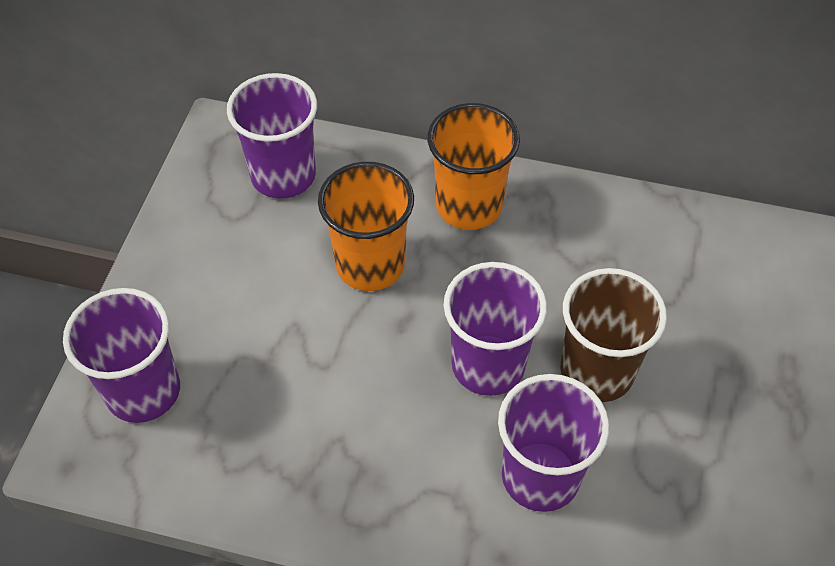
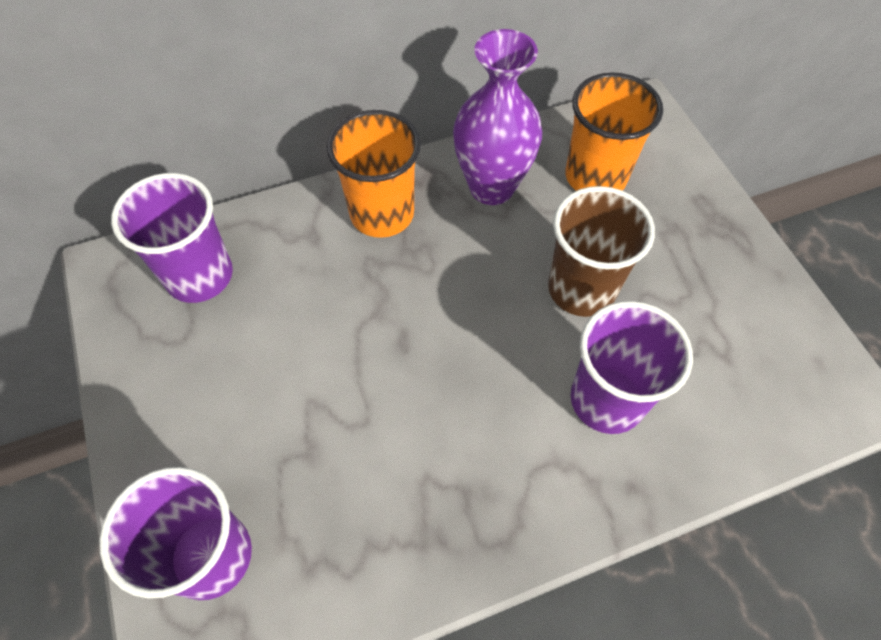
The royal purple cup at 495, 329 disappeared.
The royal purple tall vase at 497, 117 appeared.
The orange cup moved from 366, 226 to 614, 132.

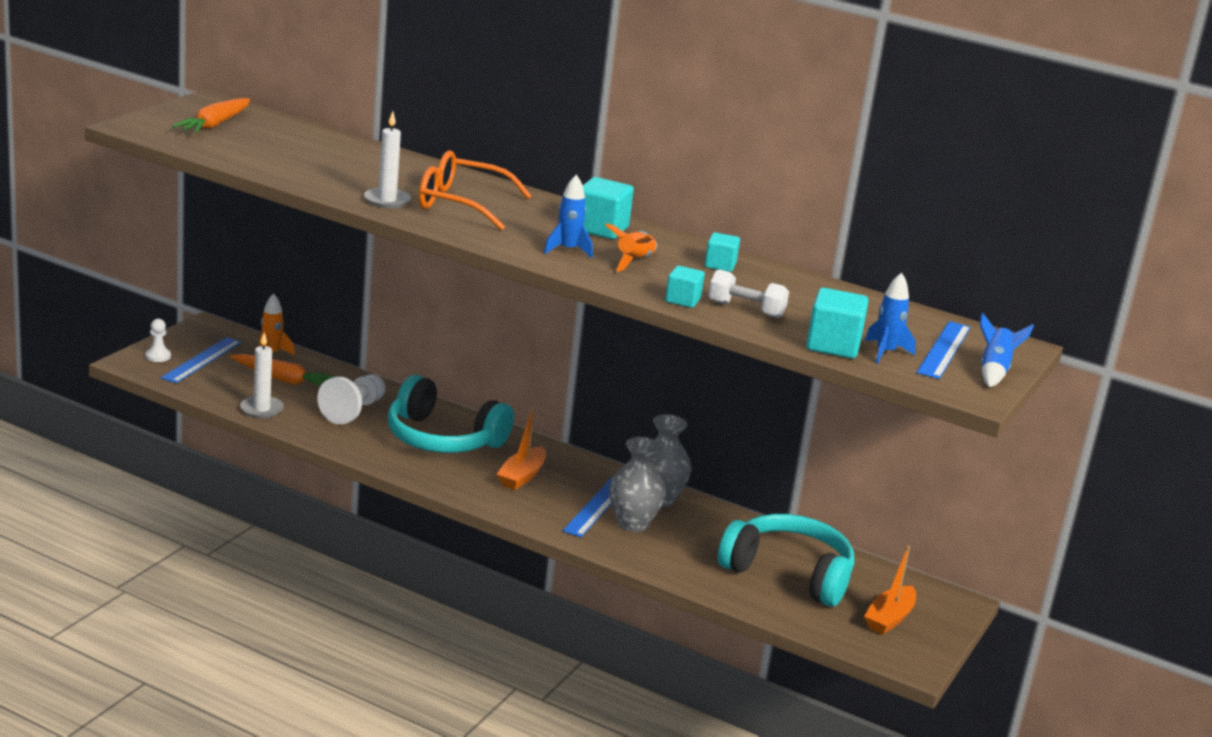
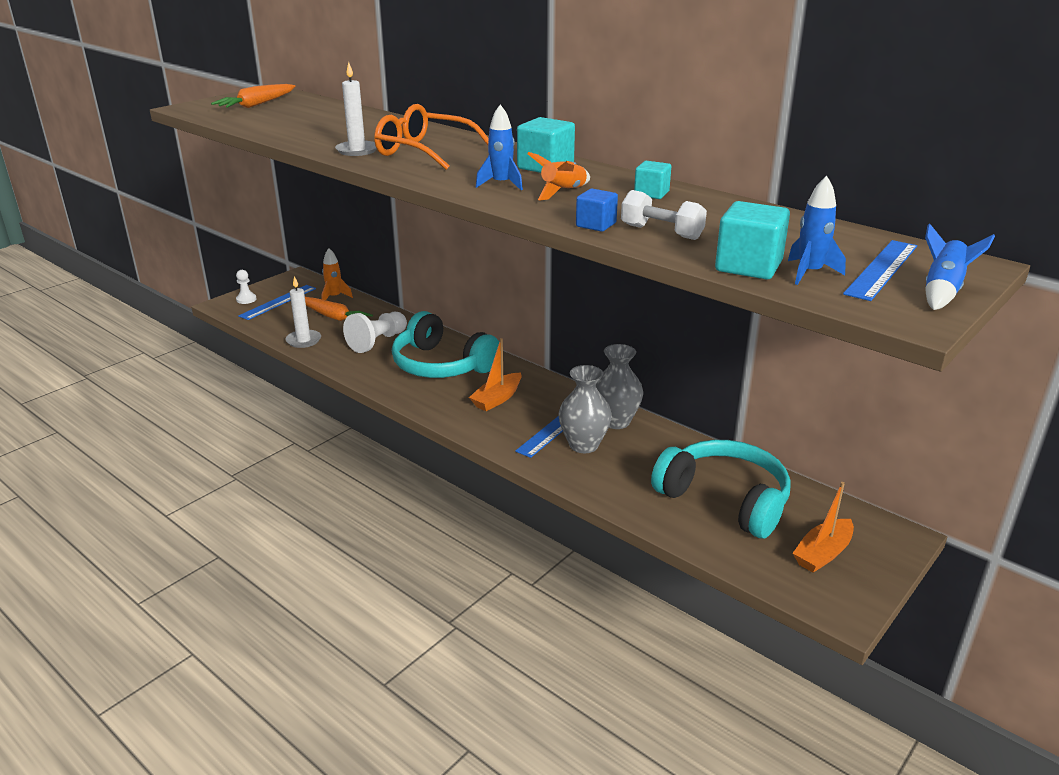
The teal cube at 685, 287 became the blue cube at 597, 210.

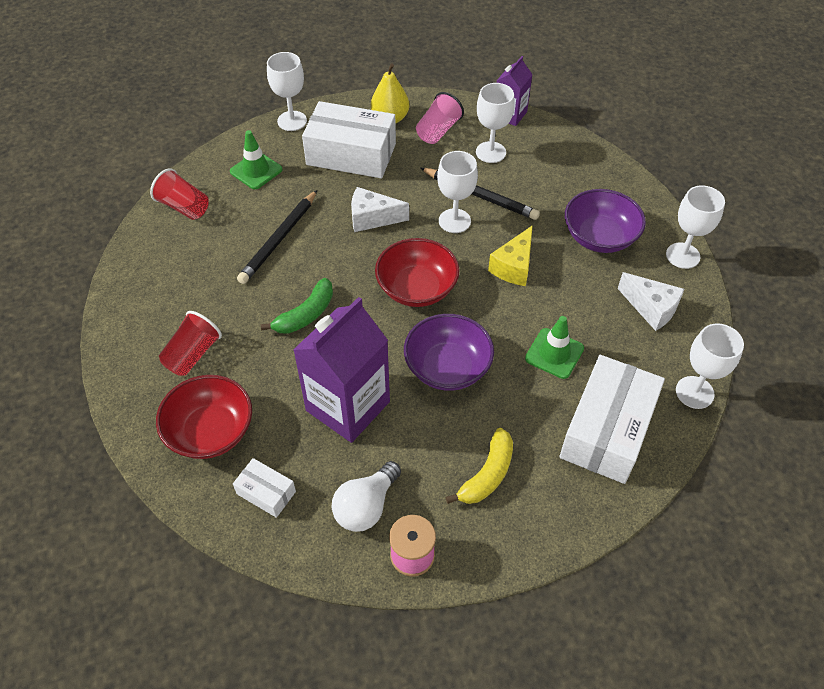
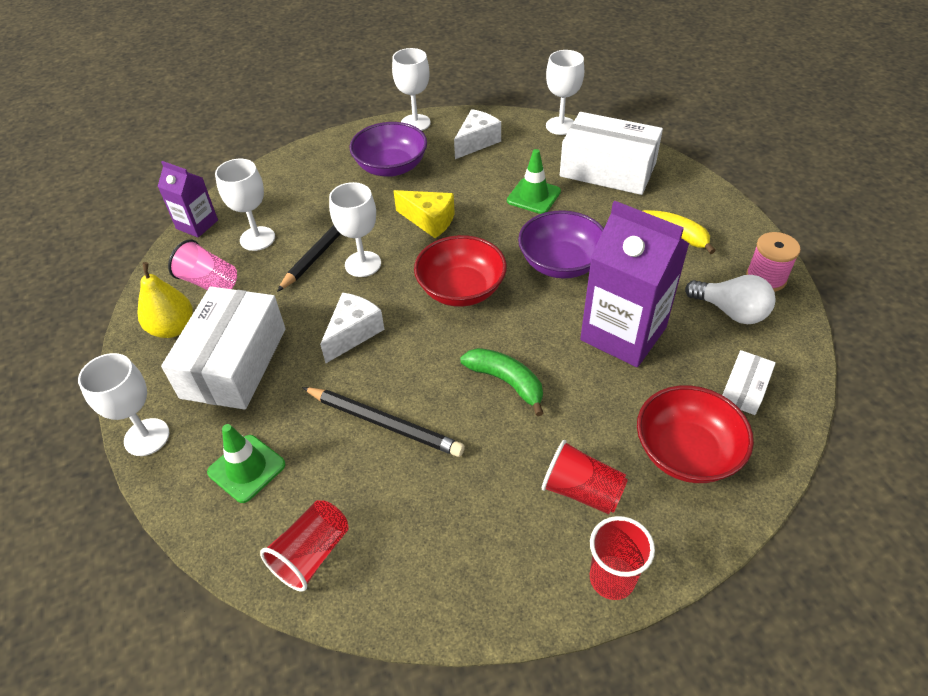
The red cup at 622, 558 appeared.
The snow-white cheese wedge at 380, 209 turned 150 degrees counterclockwise.

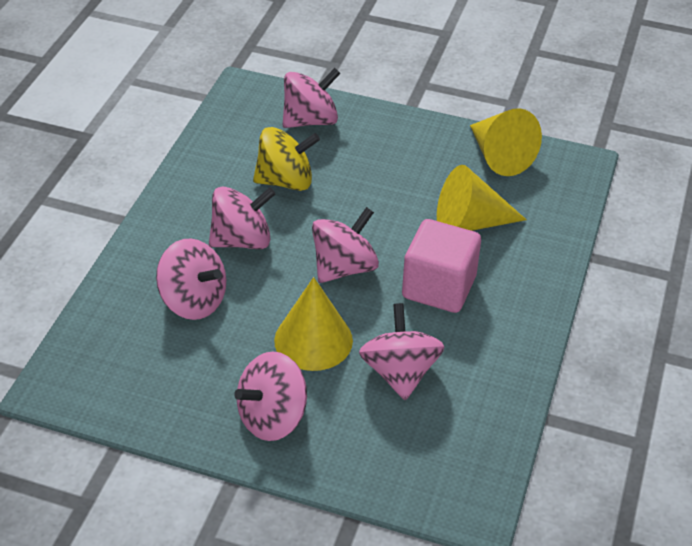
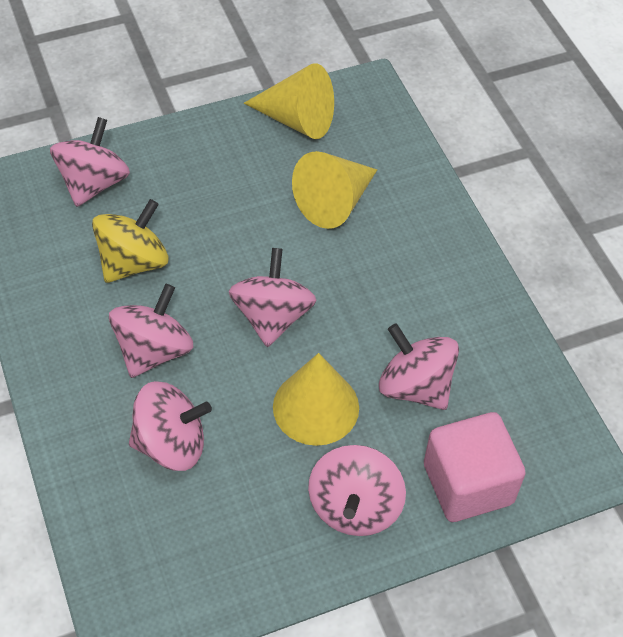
The rose-pink cube moved from 441, 266 to 475, 467.

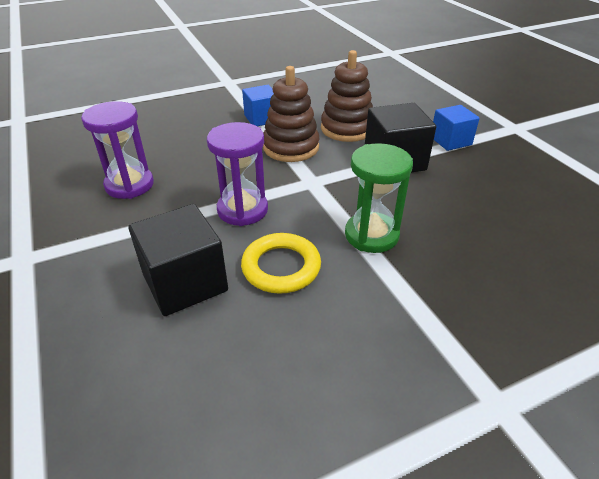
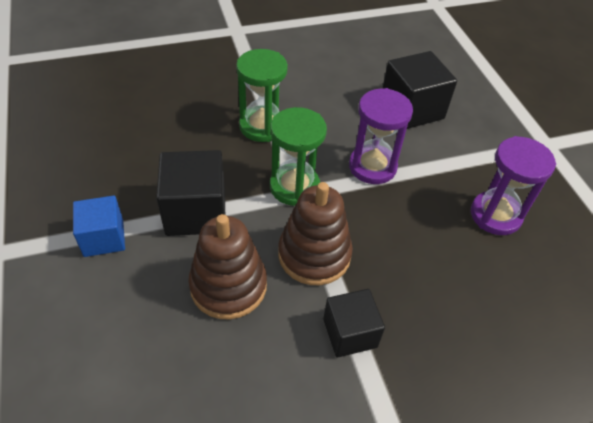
The yellow ring at 281, 263 disappeared.
The leaf-green sand timer at 298, 156 appeared.
The blue cube at 258, 105 became the ebony cube at 354, 323.

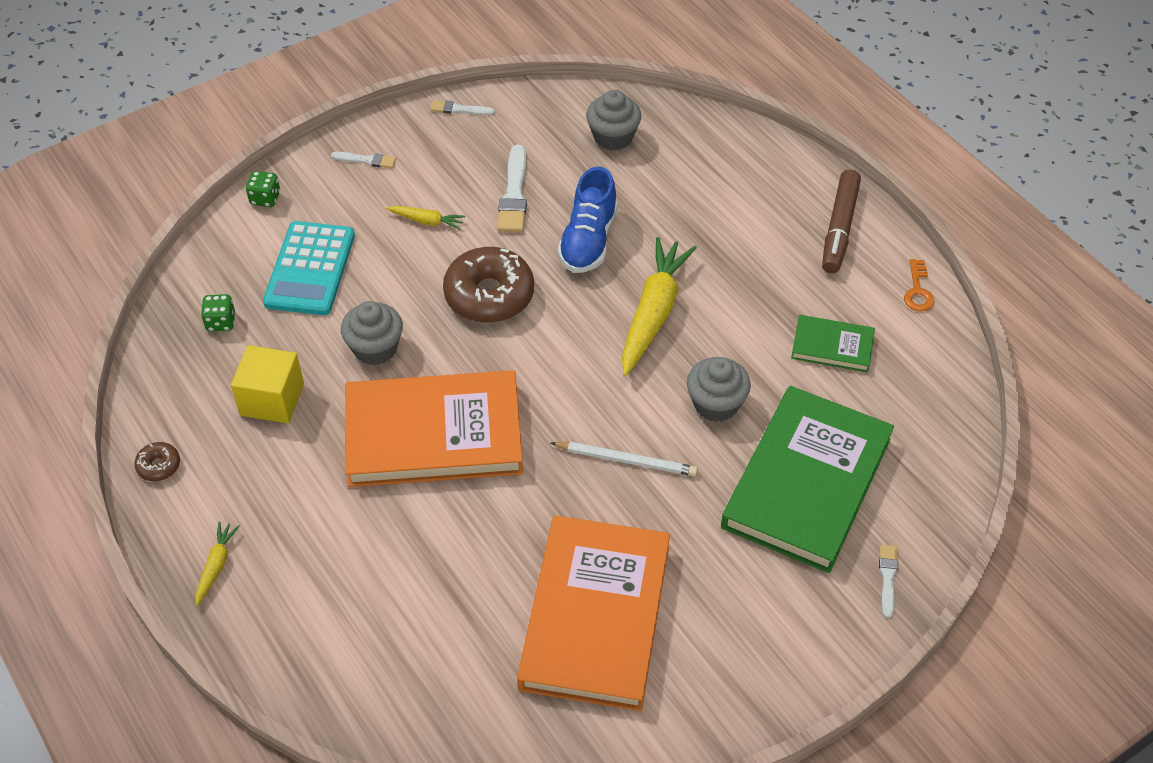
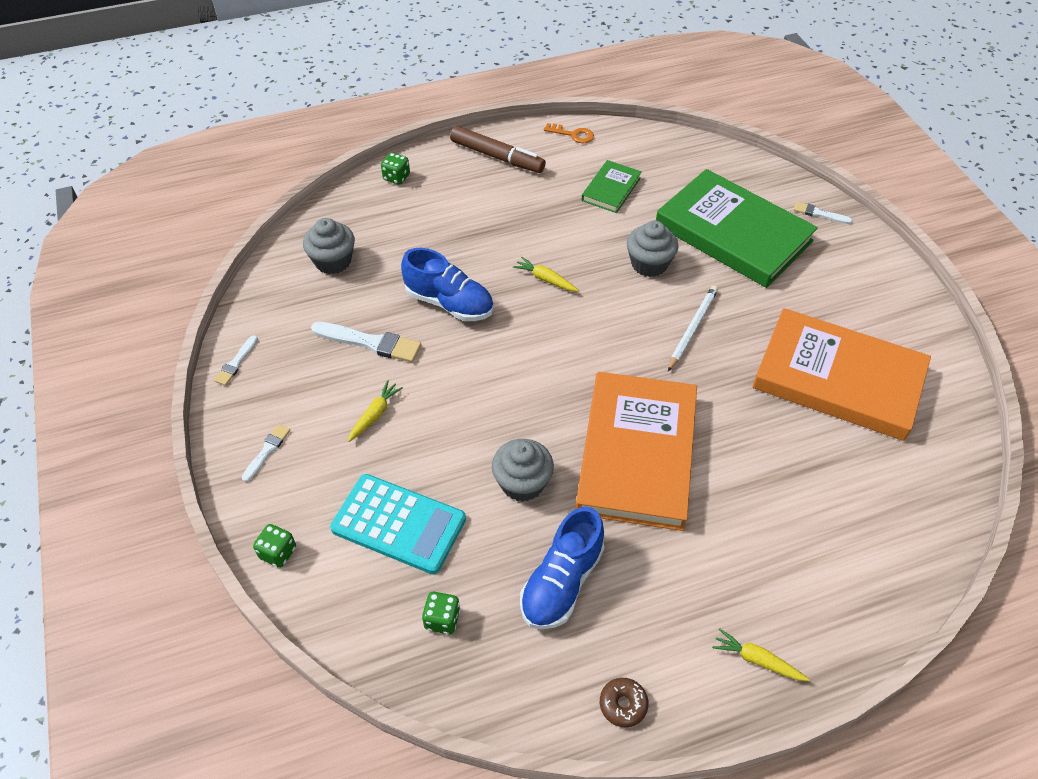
The dark brown donut at 488, 285 disappeared.
The leaf-green game die at 395, 169 appeared.
The yellow cube at 267, 384 was replaced by the blue lace-up shoe at 562, 568.
The yellow toy carrot at 659, 306 changed to 0.47 times the size.

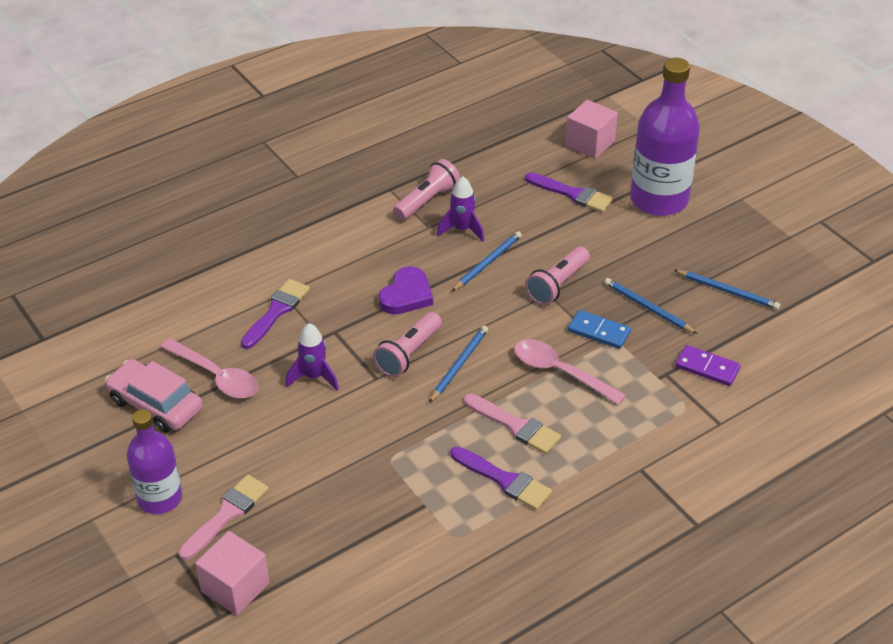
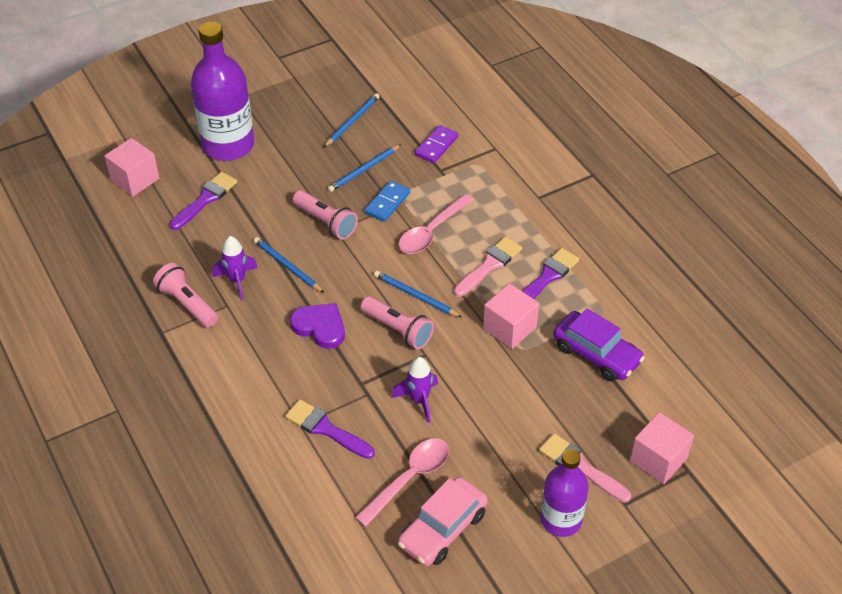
The rose-pink cube at 511, 316 appeared.
The royal purple toy car at 599, 345 appeared.

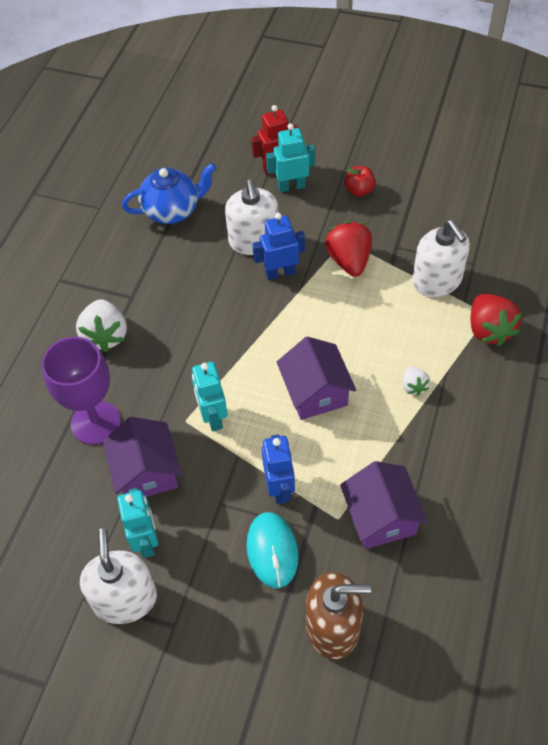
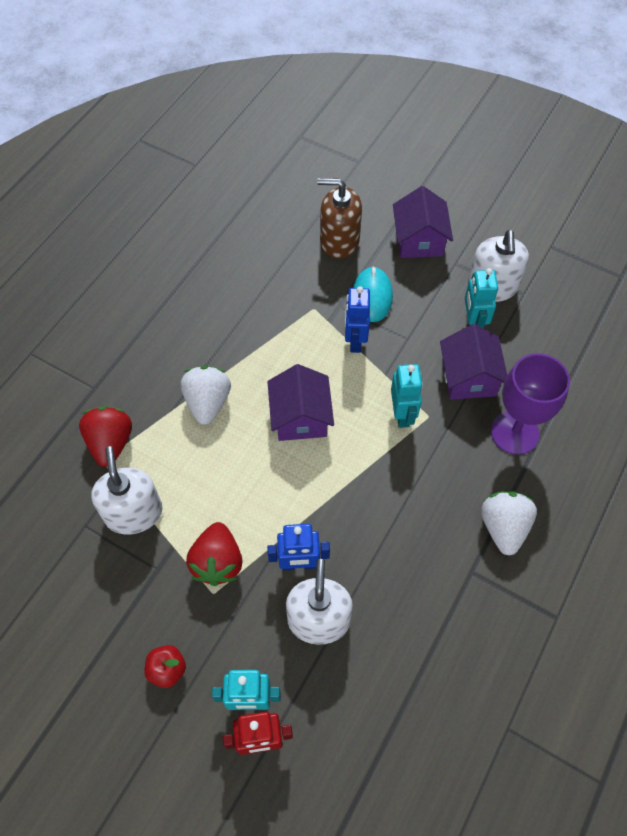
The blue tea pot at 169, 193 disappeared.
The royal purple toy house moved from 384, 505 to 423, 222.
The snow-white strawberry at 416, 381 changed to 1.87 times the size.

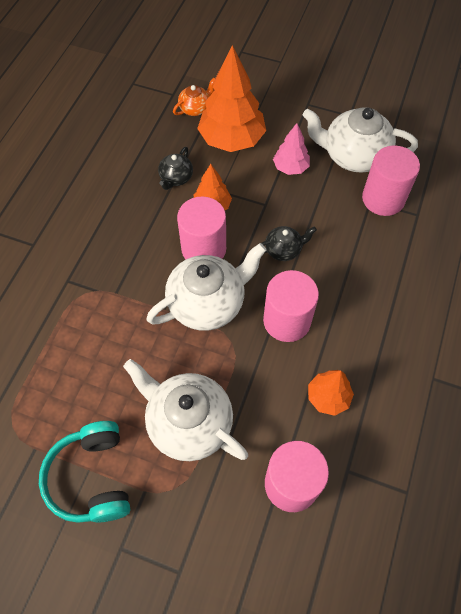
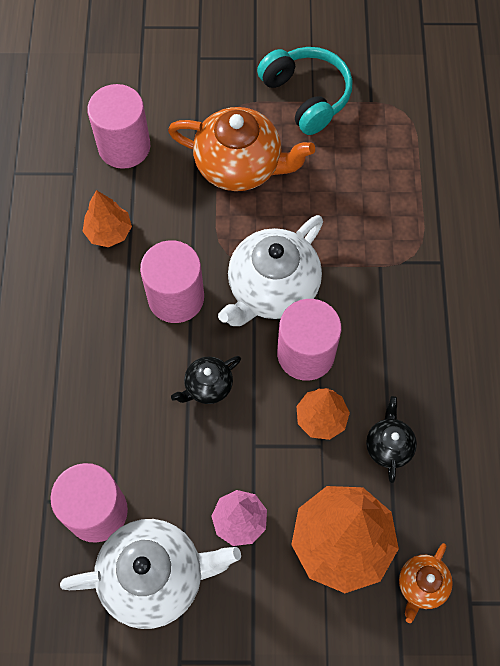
The snow-white tea pot at 185, 410 became the orange tea pot at 241, 149.

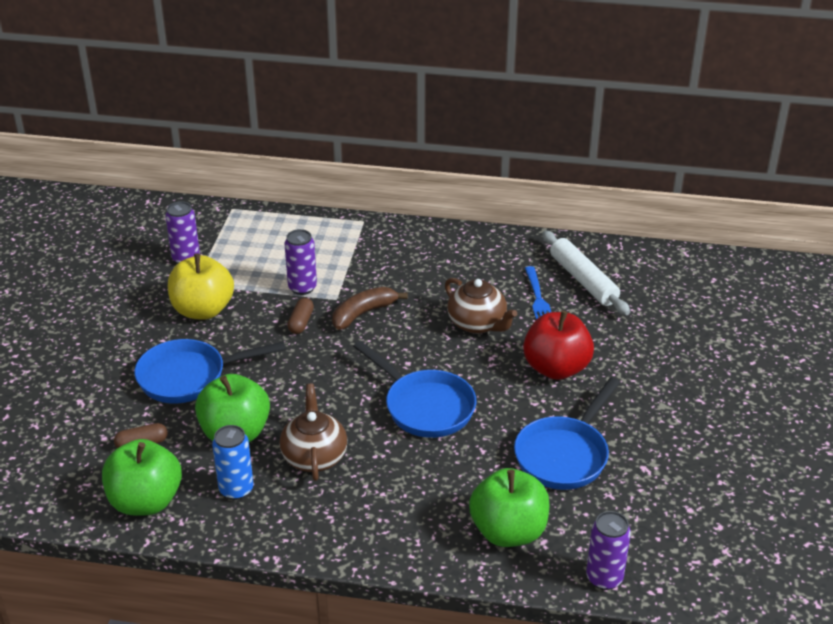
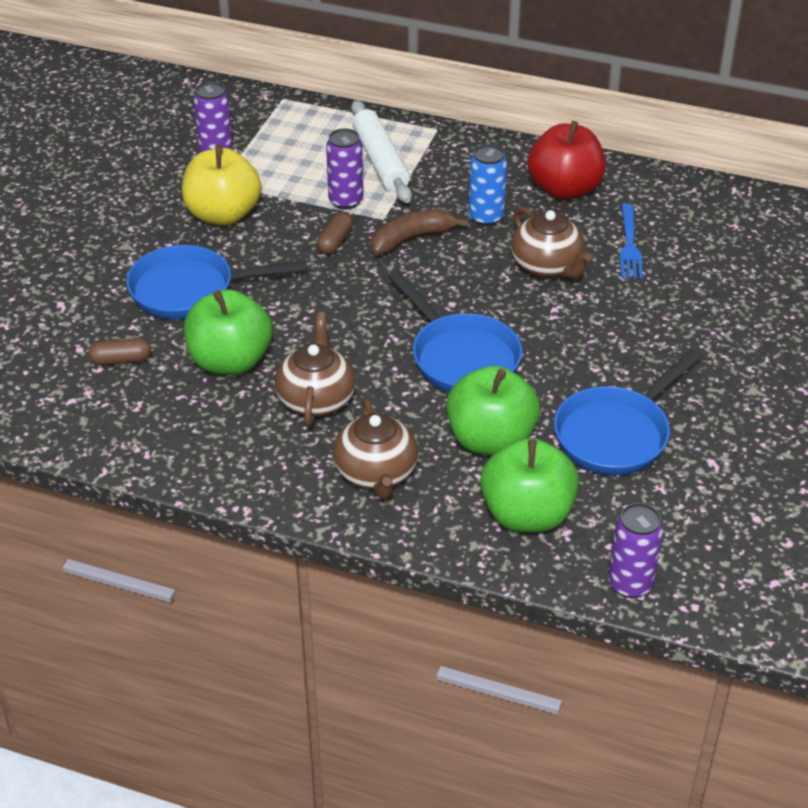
The dark brown tea pot at 375, 449 appeared.
The leaf-green apple fruit moved from 142, 477 to 493, 411.
The blue tin moved from 232, 462 to 488, 185.
The red apple fruit moved from 558, 345 to 567, 160.
The snow-white dough roller moved from 586, 272 to 381, 151.

